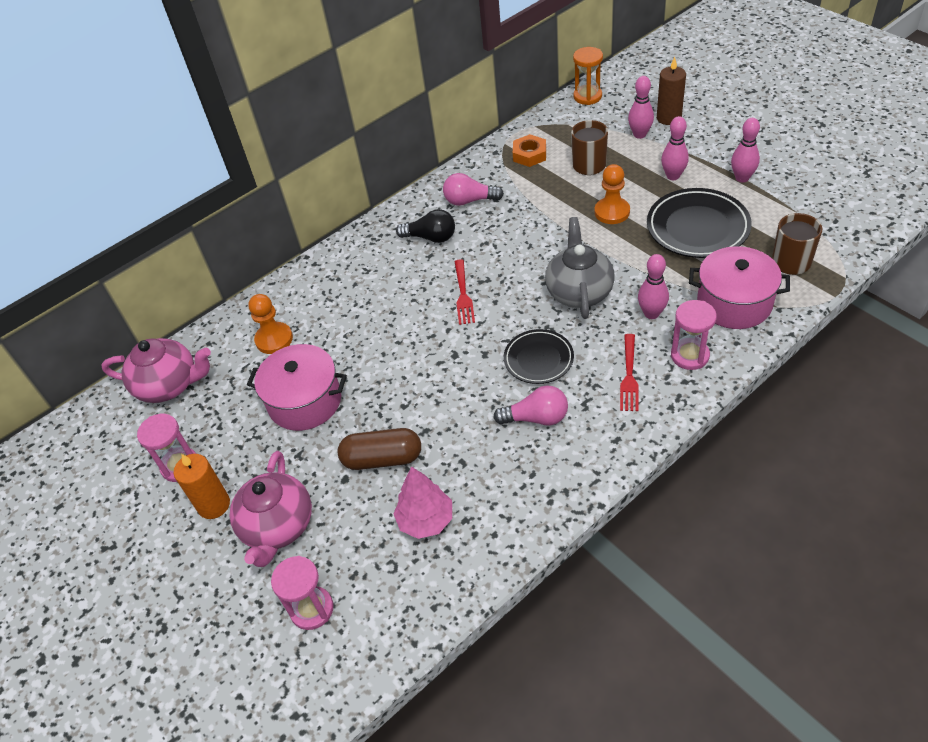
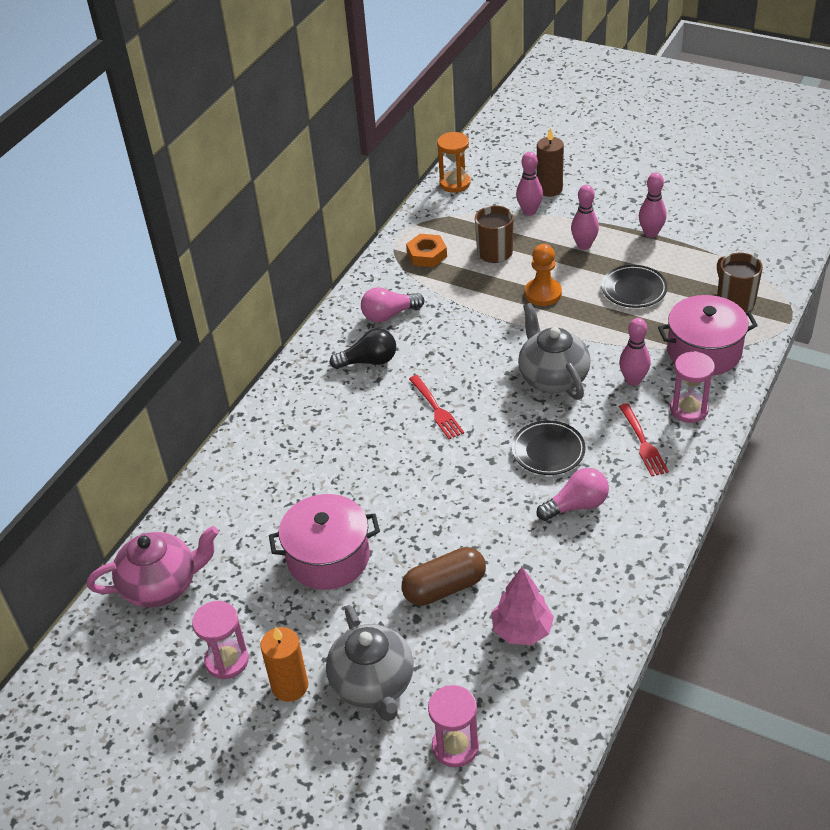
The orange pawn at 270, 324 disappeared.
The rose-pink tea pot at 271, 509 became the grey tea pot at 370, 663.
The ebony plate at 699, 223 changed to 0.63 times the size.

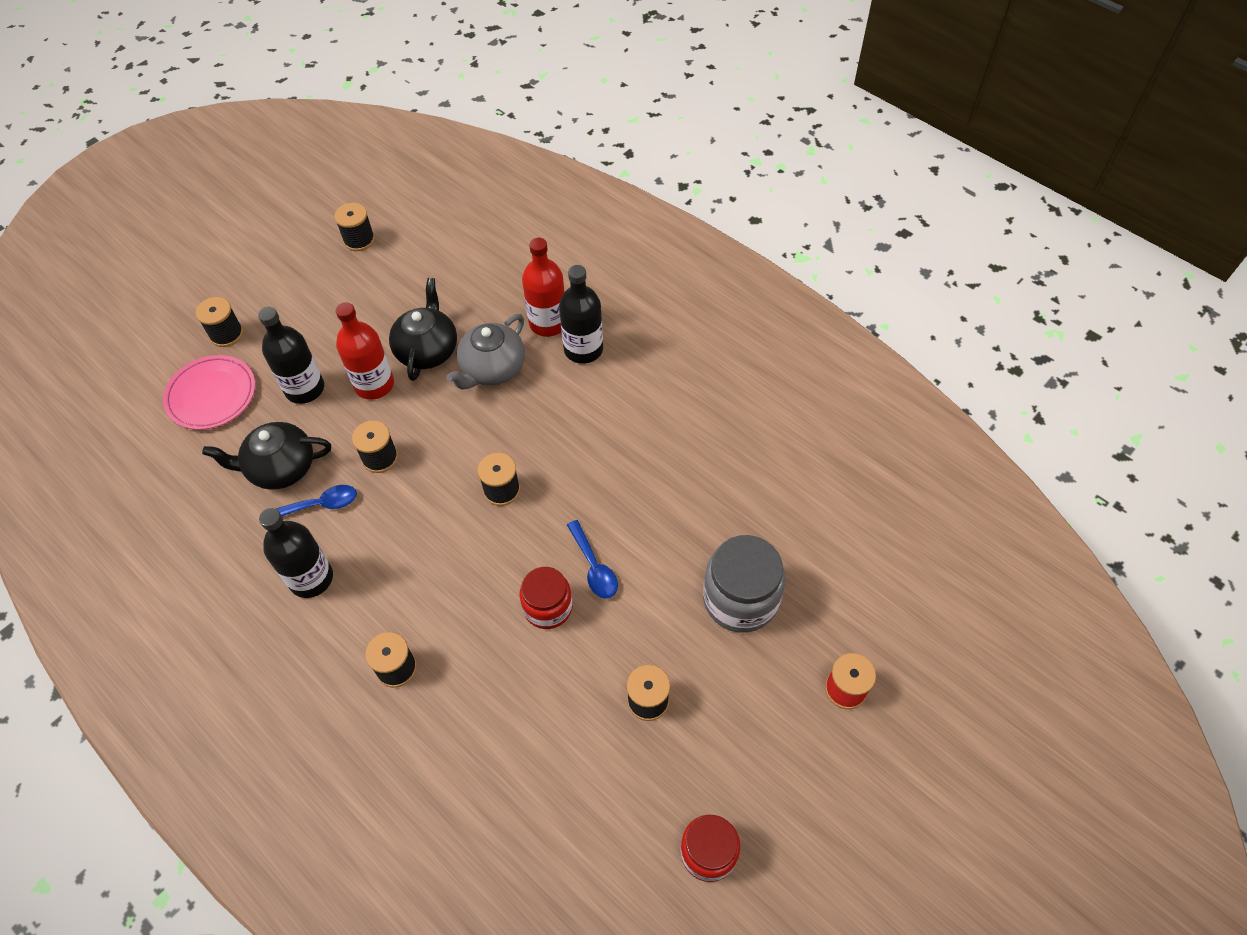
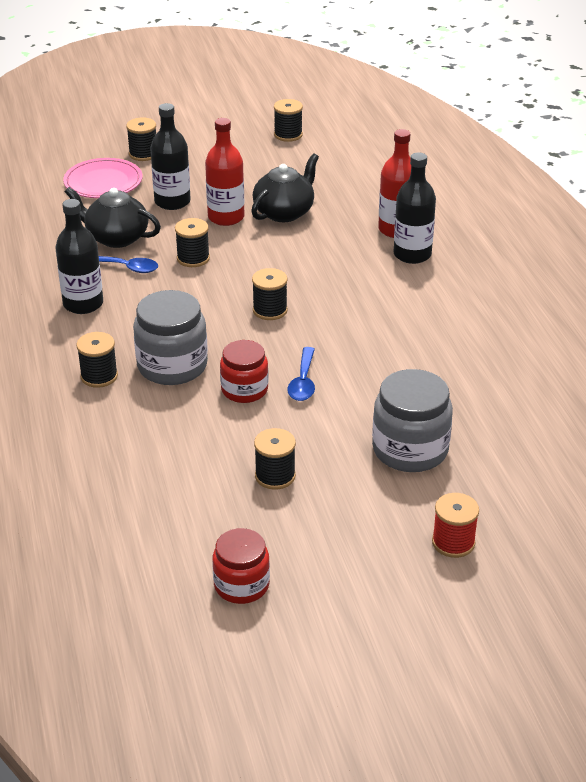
The grey tea pot at 485, 352 disappeared.
The grey jar at 170, 337 appeared.

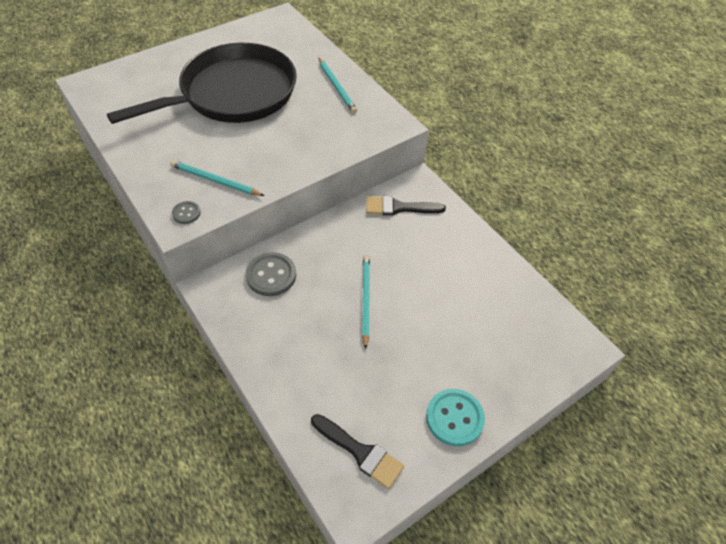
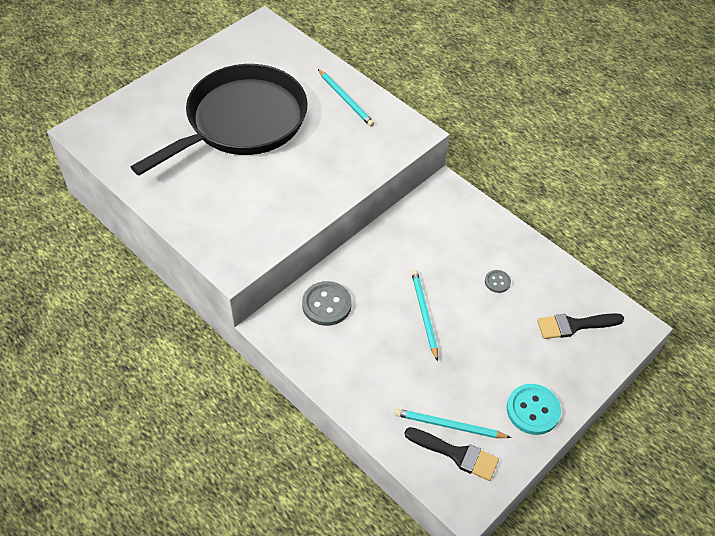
The teal lead pencil moved from 217, 178 to 453, 423.
The grey sewing button moved from 186, 212 to 498, 281.
The ebony paint brush moved from 406, 206 to 580, 326.

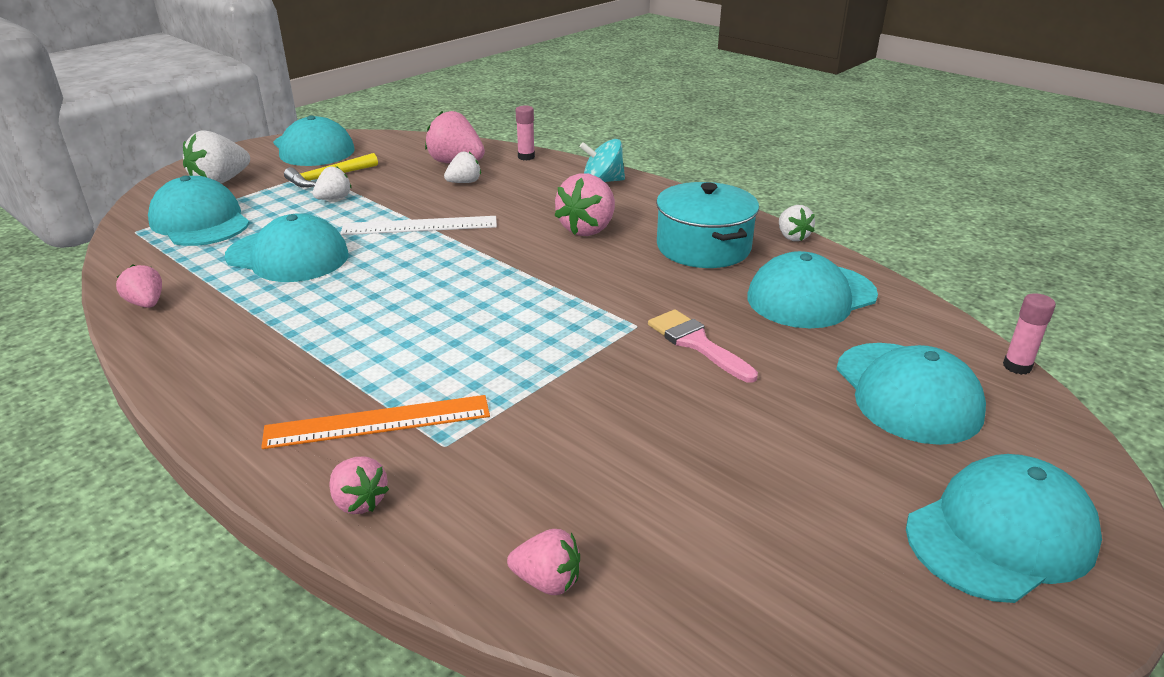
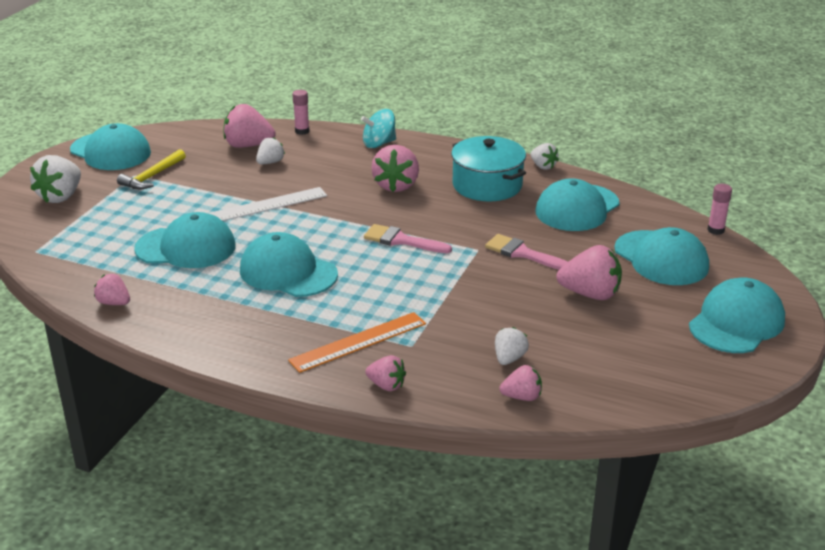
The rose-pink paint brush at 408, 238 appeared.
The rose-pink strawberry at 589, 272 appeared.
The teal baseball cap moved from 199, 211 to 289, 264.
The snow-white strawberry moved from 332, 183 to 512, 346.

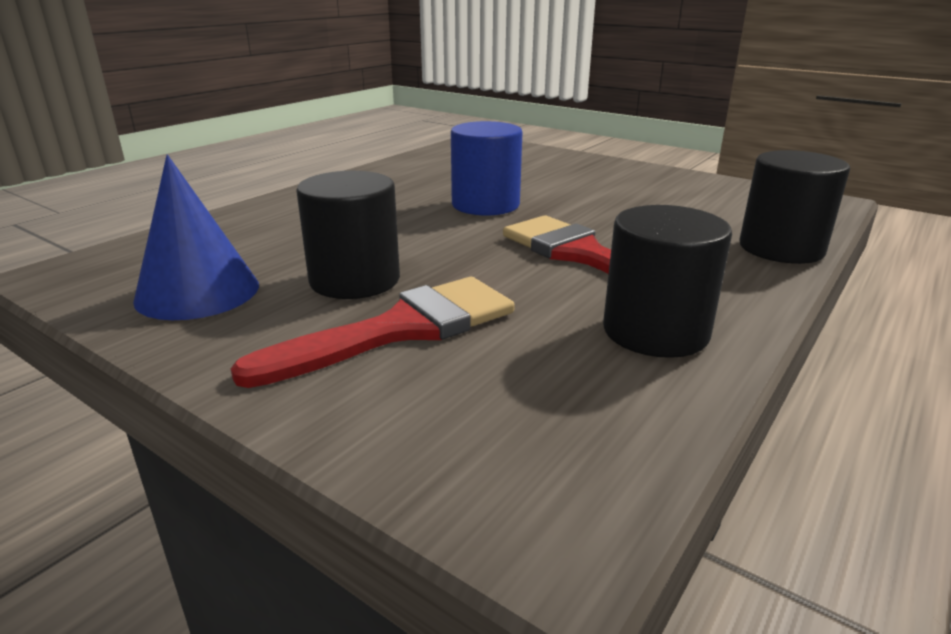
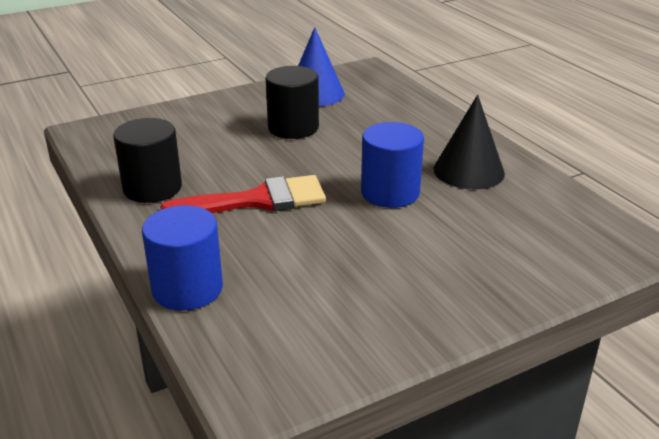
The red paint brush at 373, 332 disappeared.
The ebony solid cone at 469, 142 appeared.
The ebony cylinder shape at 794, 207 became the blue cylinder shape at 182, 258.

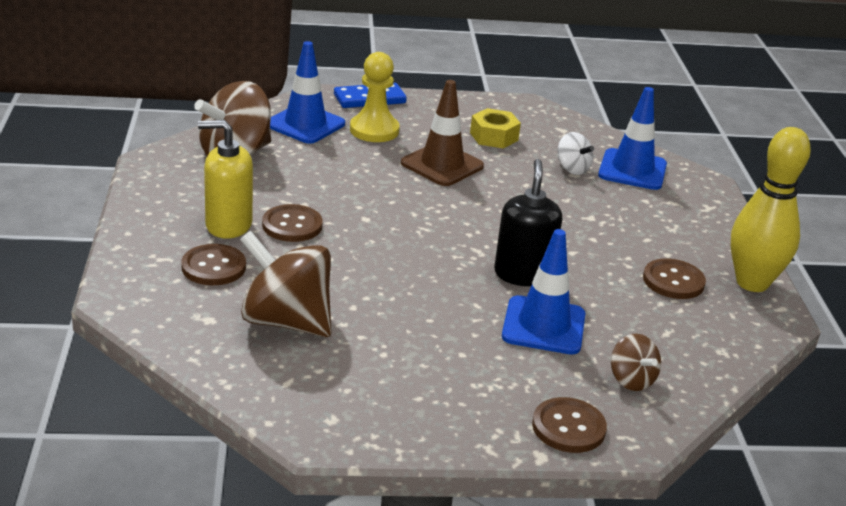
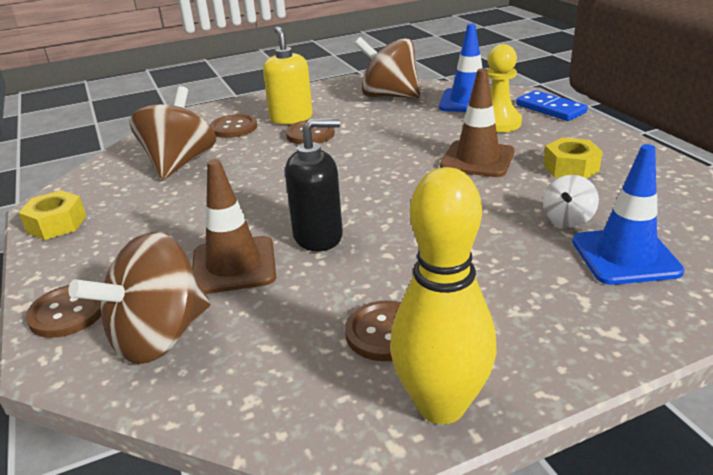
The yellow nut at 52, 215 appeared.
The blue road cone at 543, 292 became the dark brown road cone at 234, 226.
The dark brown spinning top at 636, 362 changed to 1.96 times the size.

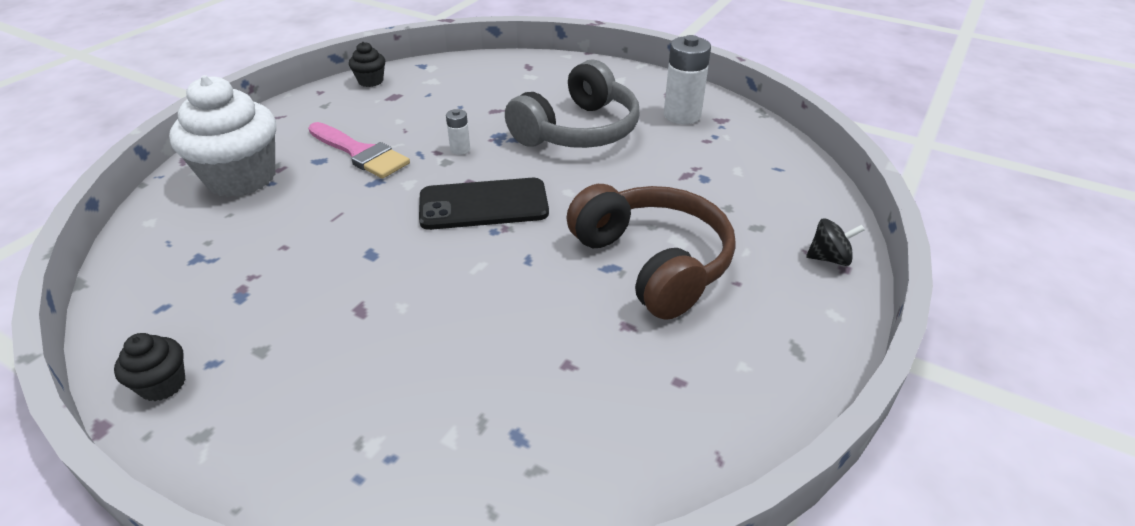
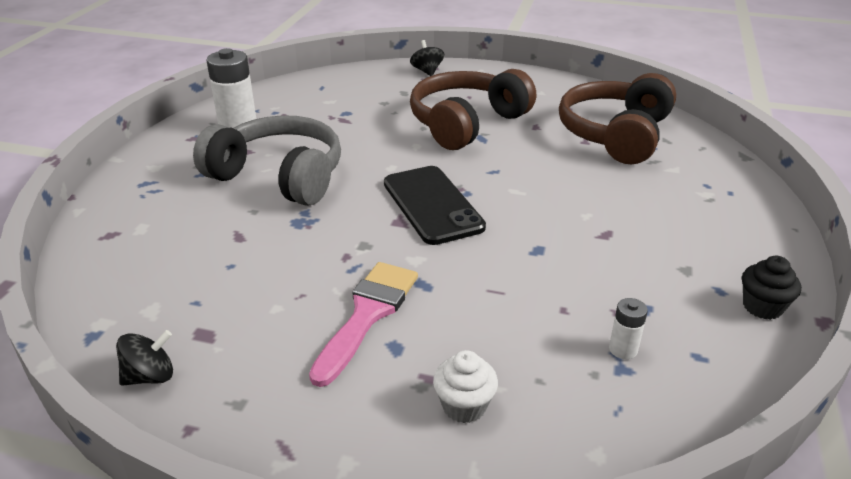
The dark brown headphones at 617, 118 appeared.
The snow-white AA battery moved from 458, 132 to 628, 328.
The ebony cupcake at 367, 64 was replaced by the ebony spinning top at 144, 358.
The snow-white cupcake at 222, 136 changed to 0.46 times the size.

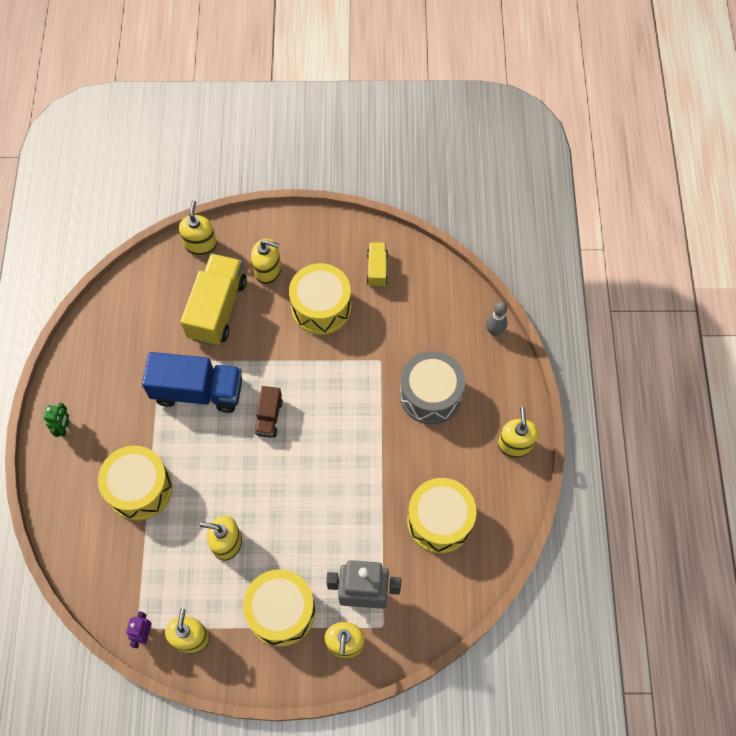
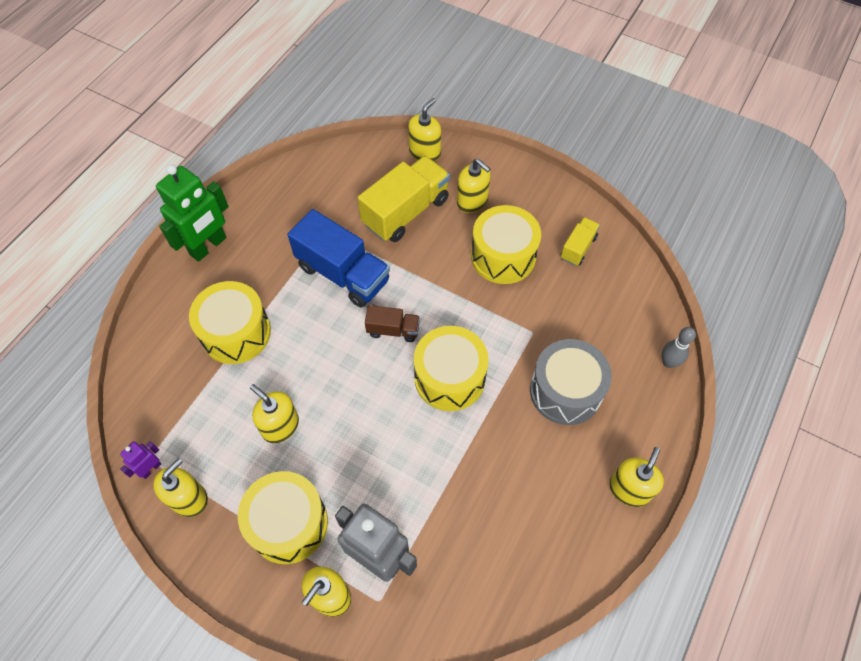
The yellow snare drum moved from 442, 515 to 451, 368.
The dark brown truck at 268, 412 turned 120 degrees counterclockwise.
The leaf-green robot figure at 56, 420 changed to 2.14 times the size.

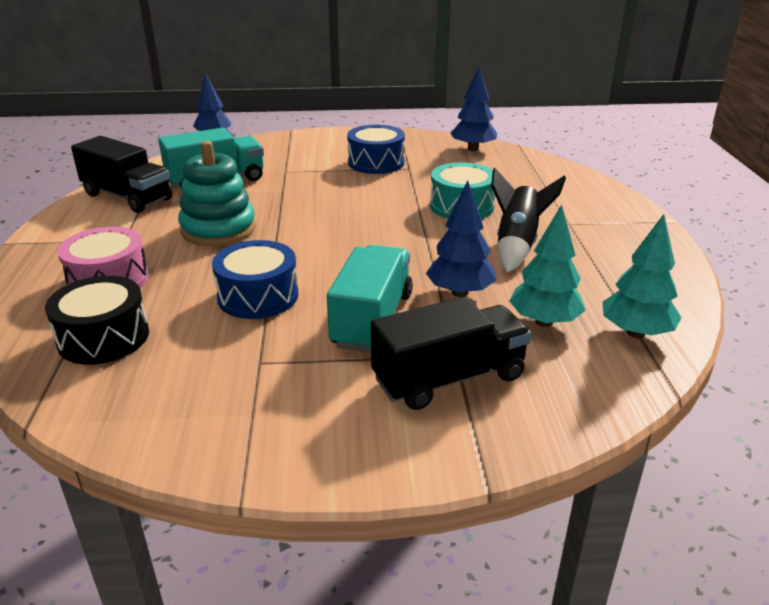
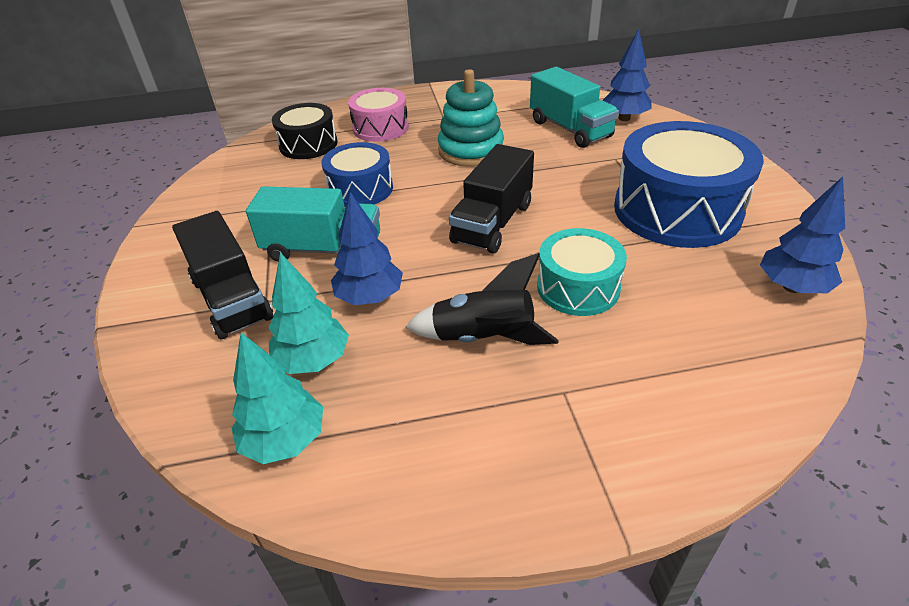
The ebony truck moved from 121, 174 to 491, 199.
The blue snare drum at 376, 149 changed to 1.73 times the size.

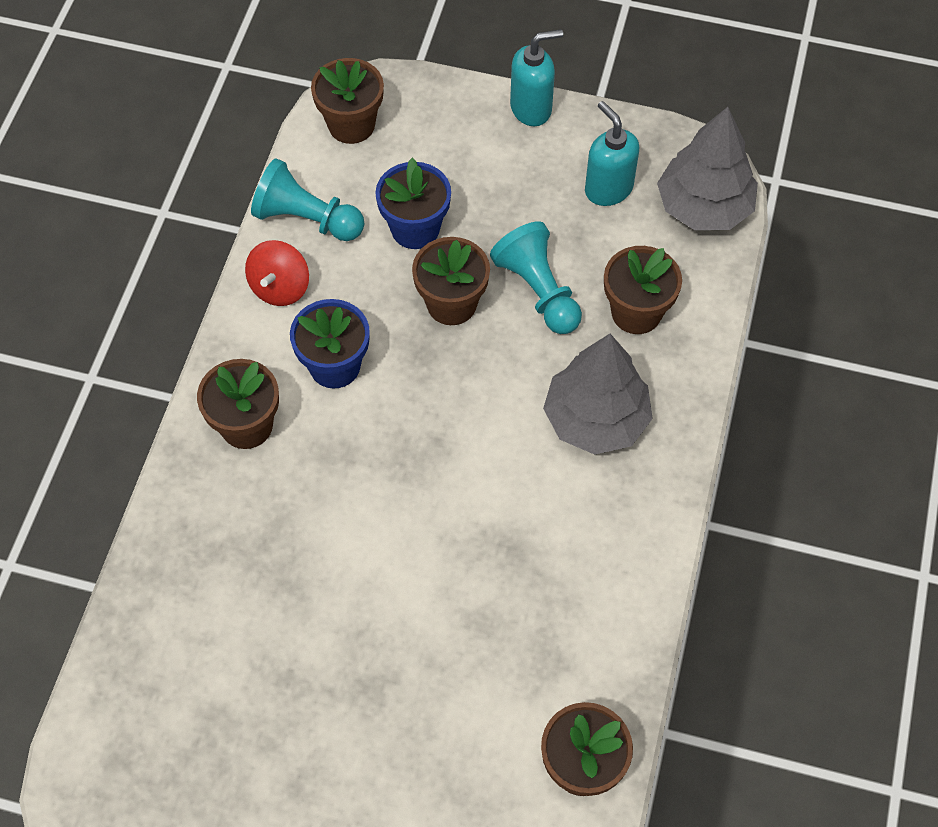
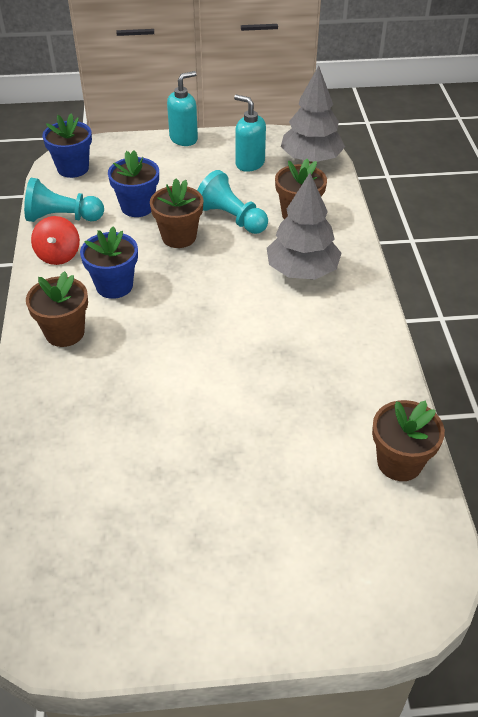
The dark brown plant pot at 347, 101 became the blue plant pot at 67, 145.

